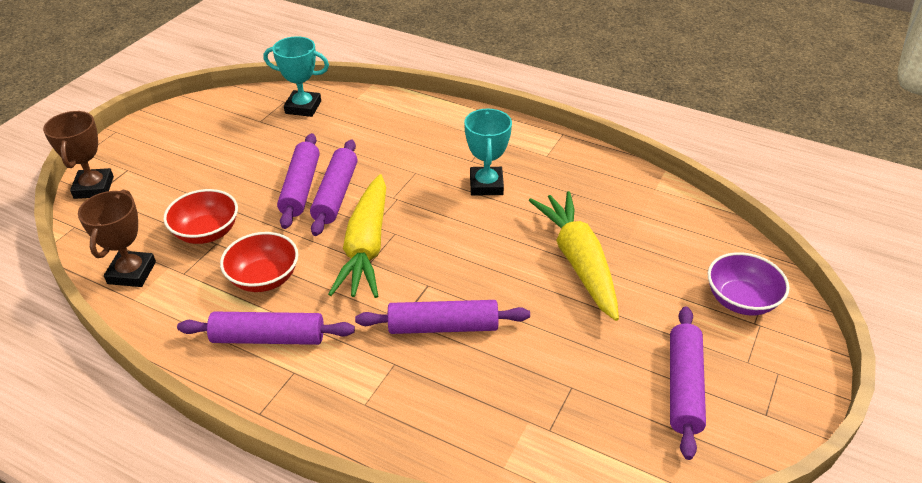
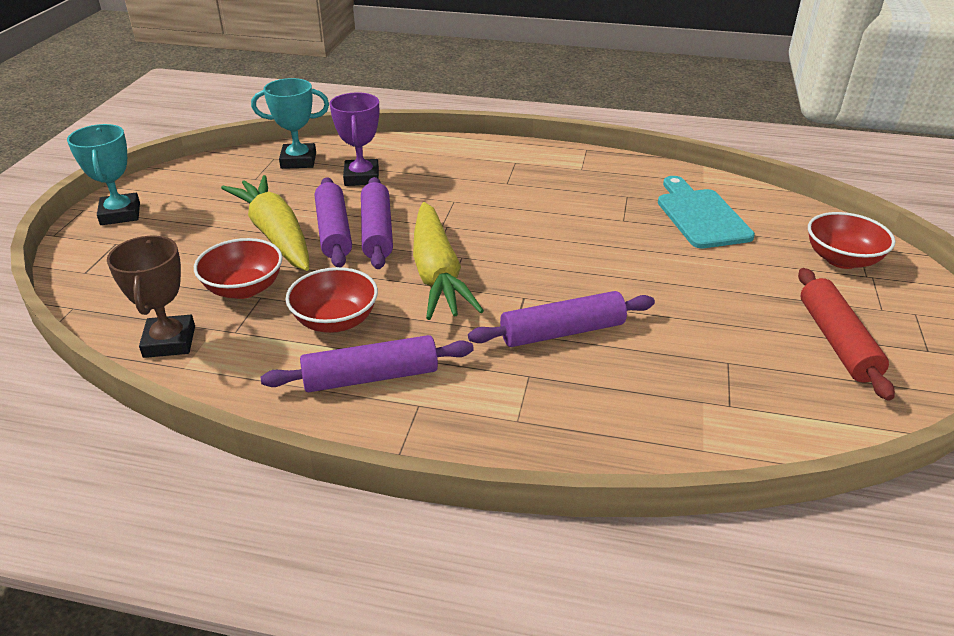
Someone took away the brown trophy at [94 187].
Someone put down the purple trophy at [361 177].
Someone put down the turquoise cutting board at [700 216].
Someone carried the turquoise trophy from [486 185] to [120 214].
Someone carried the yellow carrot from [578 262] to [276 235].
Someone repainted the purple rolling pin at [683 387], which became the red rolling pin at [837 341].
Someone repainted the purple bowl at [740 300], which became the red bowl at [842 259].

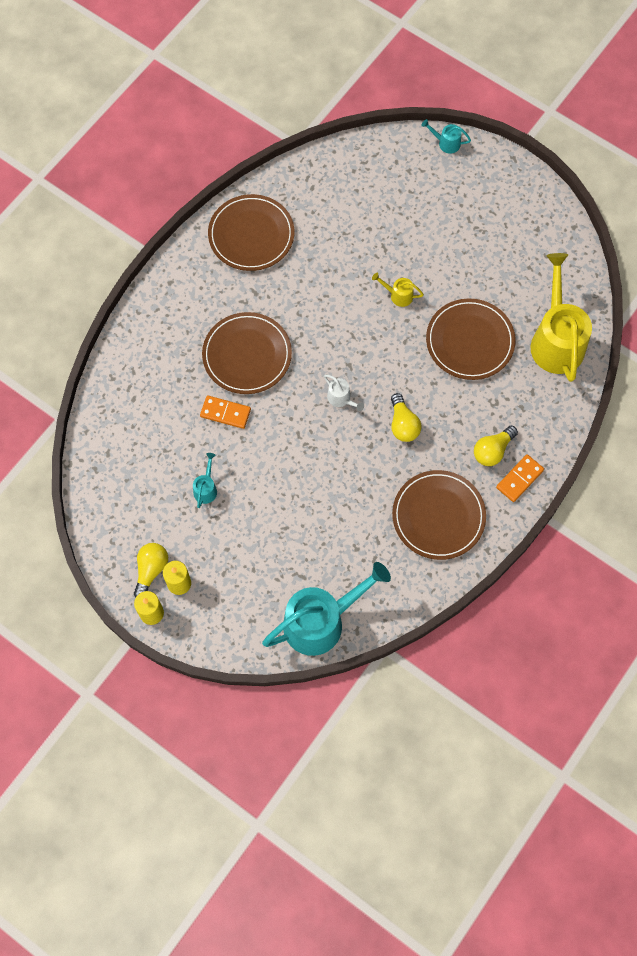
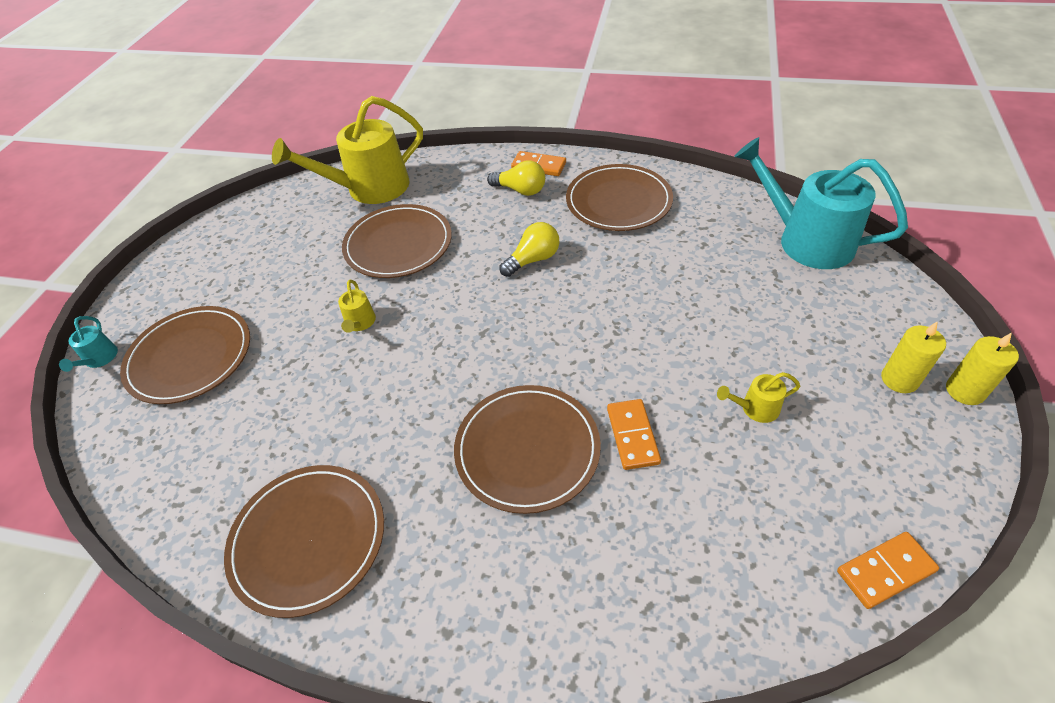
Someone took away the yellow light bulb at [151 570].
Someone took away the white watering can at [341 399].
Someone put down the brown plate at [190 357].
Someone put down the orange domino at [885 571].
Someone repainted the turquoise watering can at [206 488], which became the yellow watering can at [754 408].

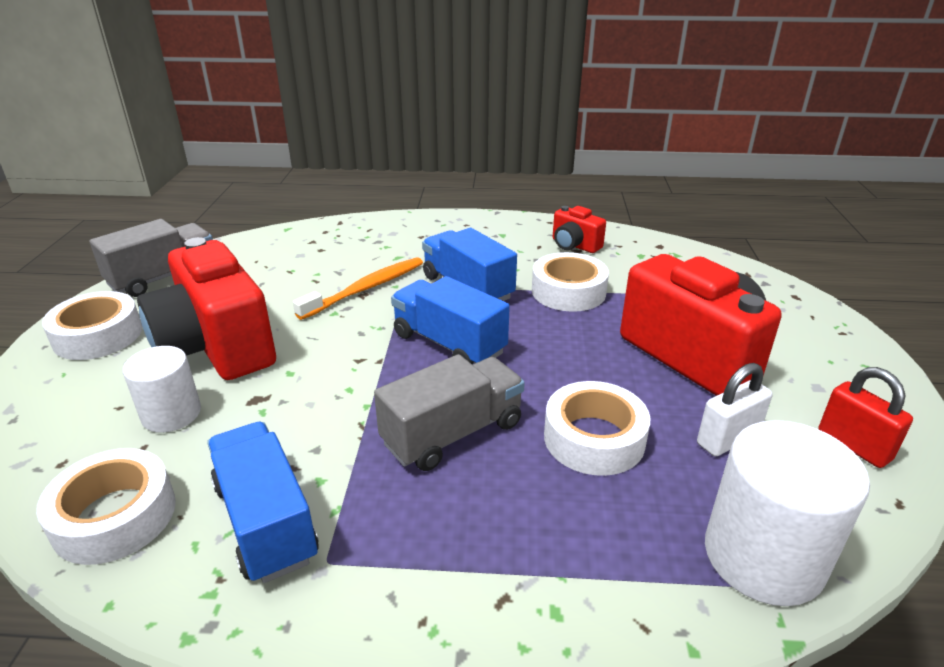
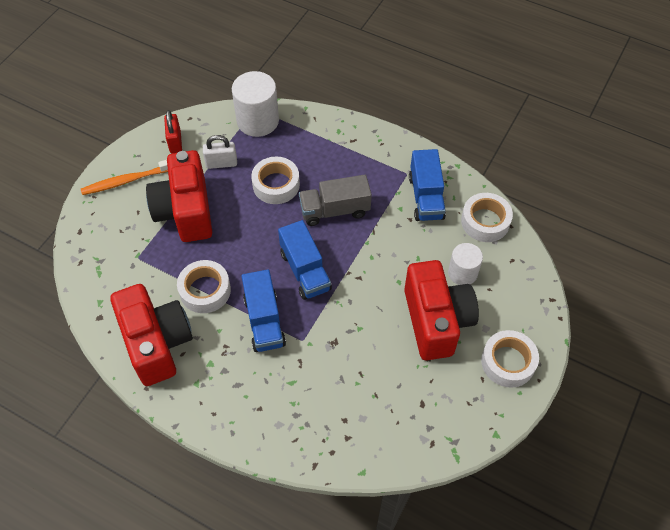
Someone took away the grey truck at [164 277].
Someone carried the orange toothbrush from [365 289] to [127 180].
Someone scaled the red camera at [574 245] by 2.11.

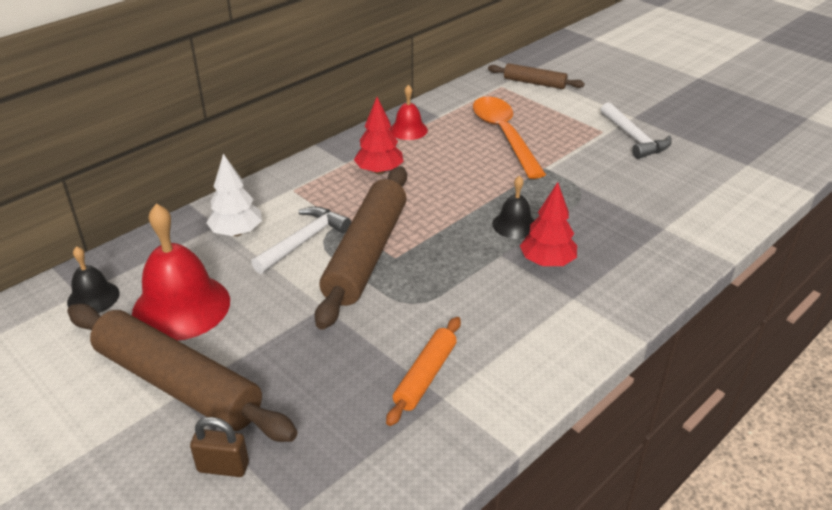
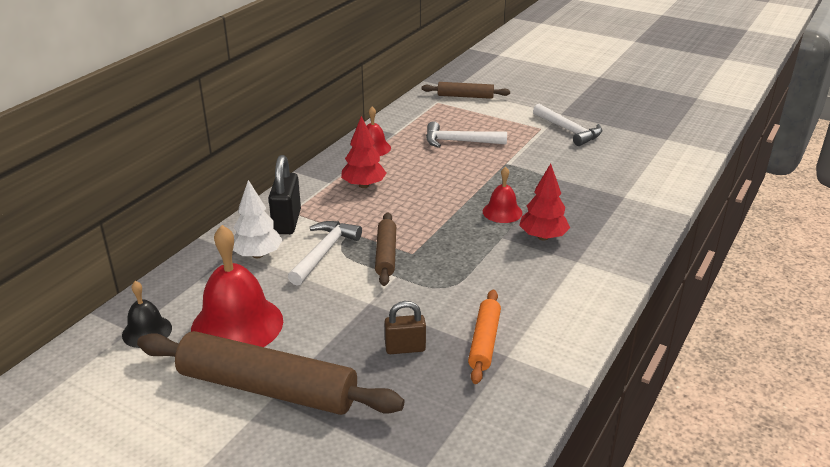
Someone put down the black padlock at [287 222].
Someone carried the brown padlock from [223 467] to [405 348].
Someone swapped the orange spoon at [504 135] for the white hammer at [459 141].
Someone repainted the black bell at [514 225], which became the red bell at [502 212].
Someone scaled the brown rolling pin at [366 254] by 0.52.

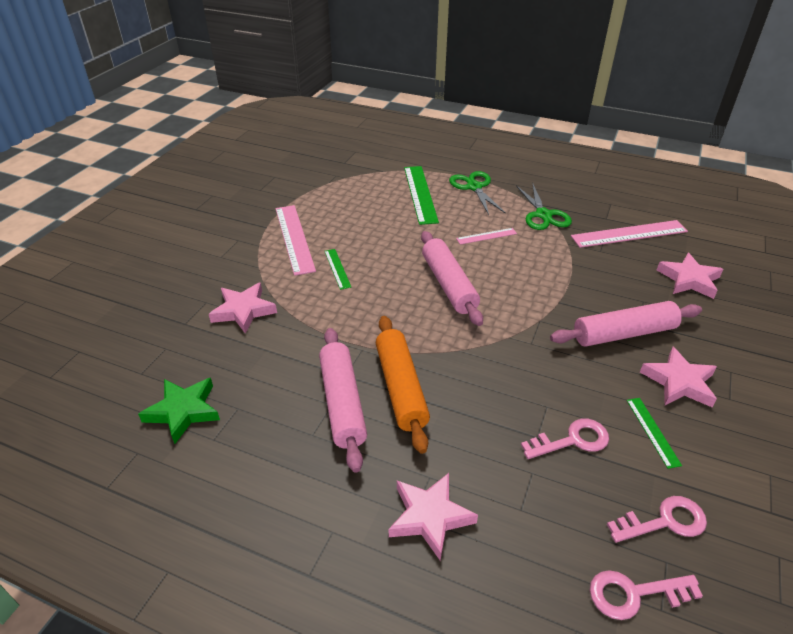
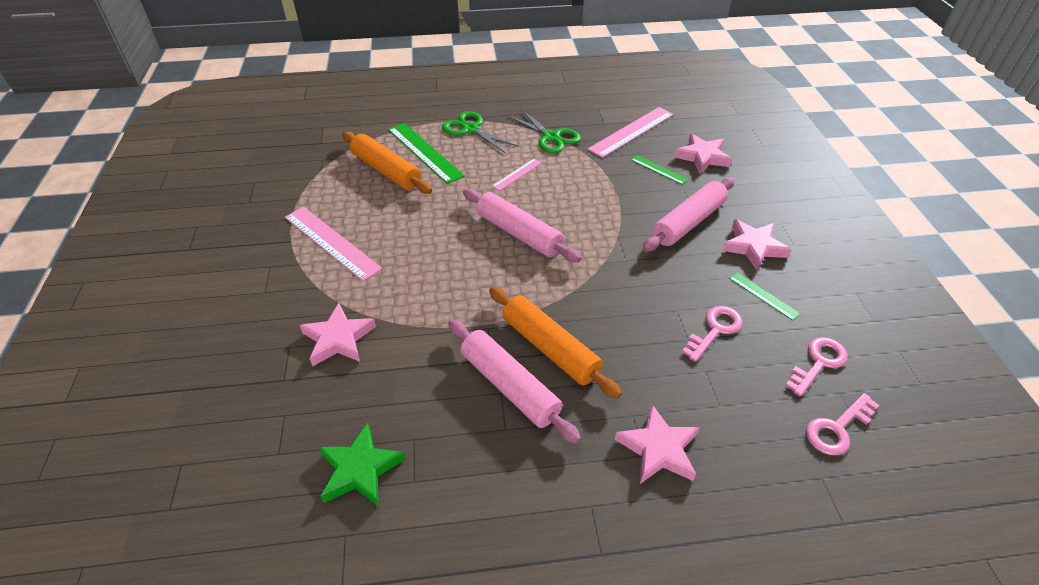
Someone put down the orange rolling pin at [386 171].
Someone carried the green ruler from [337 268] to [658 169].

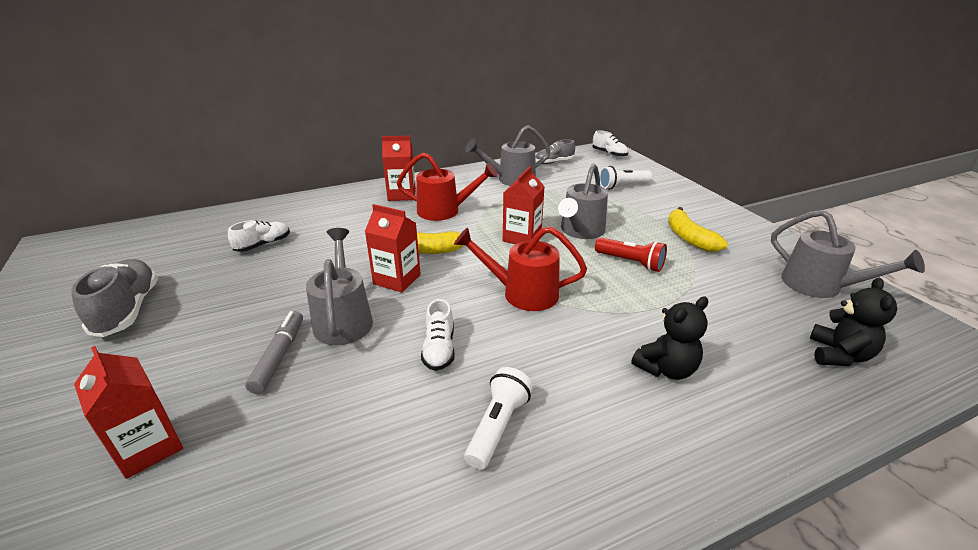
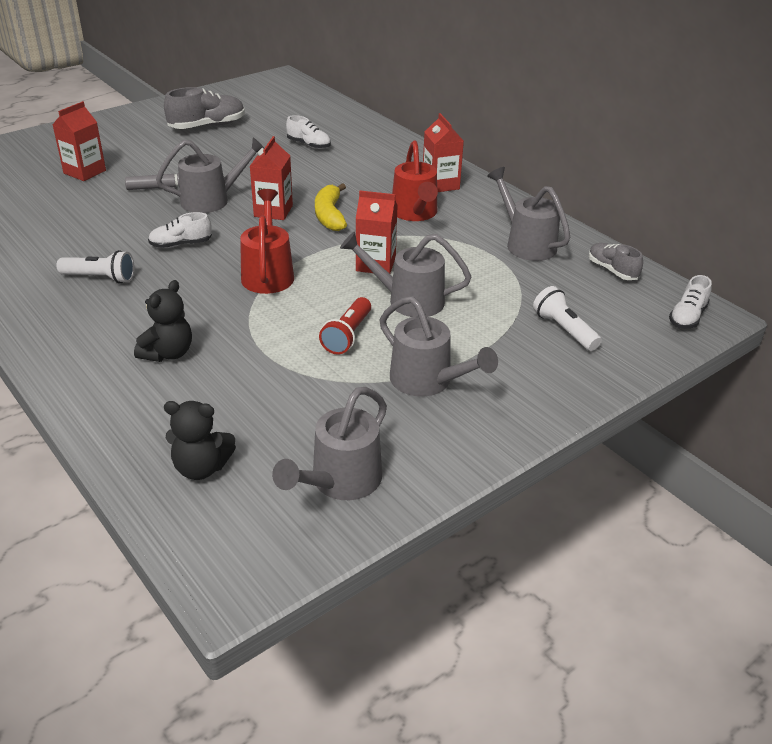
Someone swapped the yellow banana at [689 238] for the grey watering can at [428 382].
Someone rotated the black teddy bear at [666 369] by 105 degrees counterclockwise.

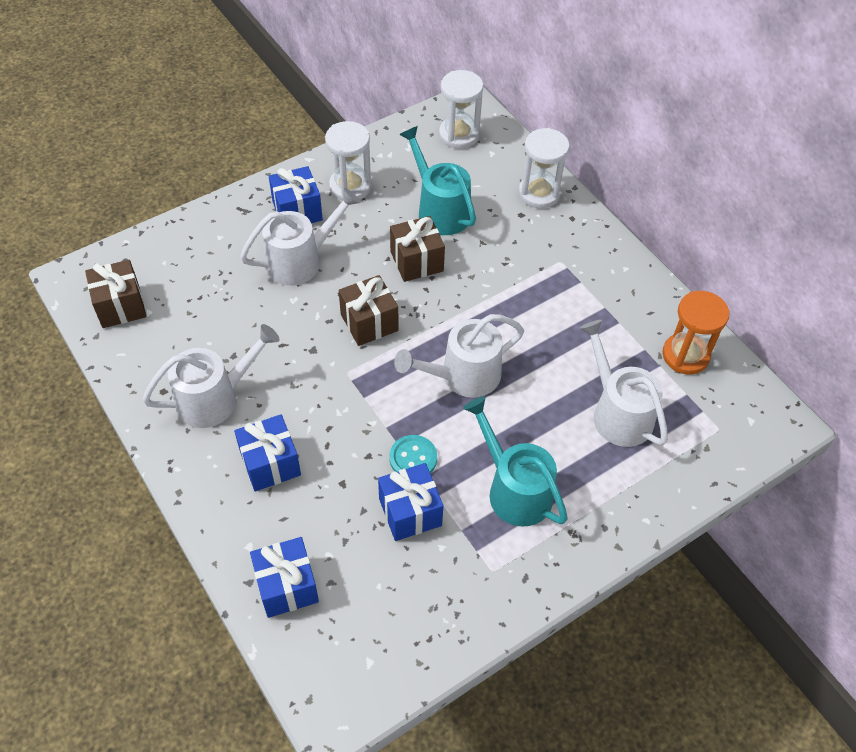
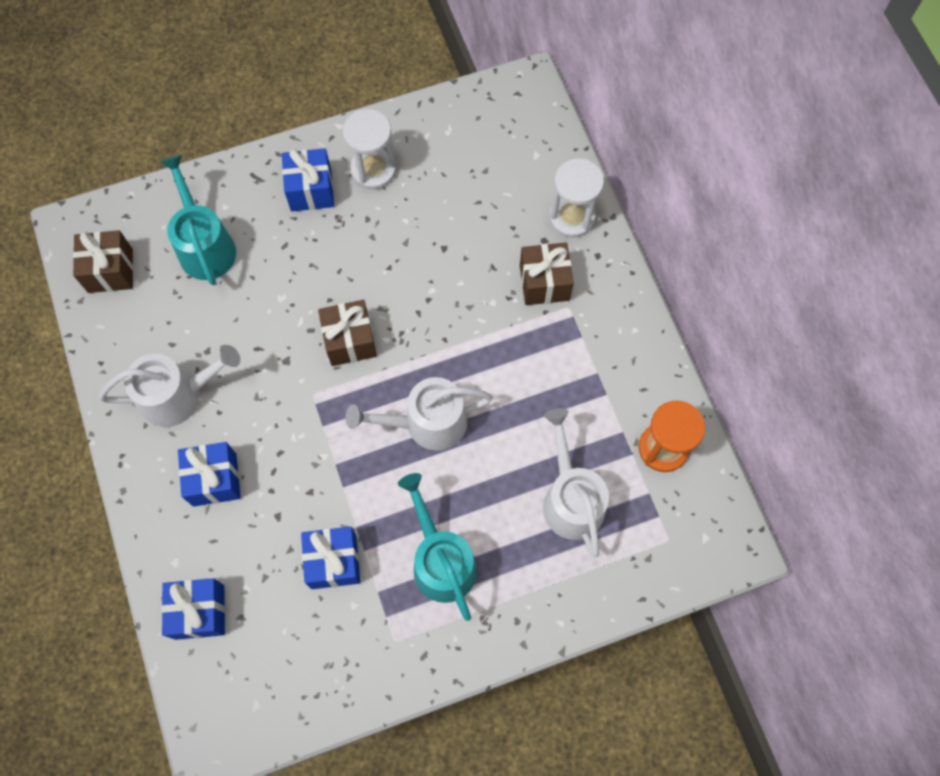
Someone took away the white watering can at [300 260].
Someone took away the turquoise button at [413 458].
Someone took away the white hourglass at [459 135].
Someone carried the brown gift from [416 261] to [544 282].
Someone carried the turquoise watering can from [439 209] to [205 245].

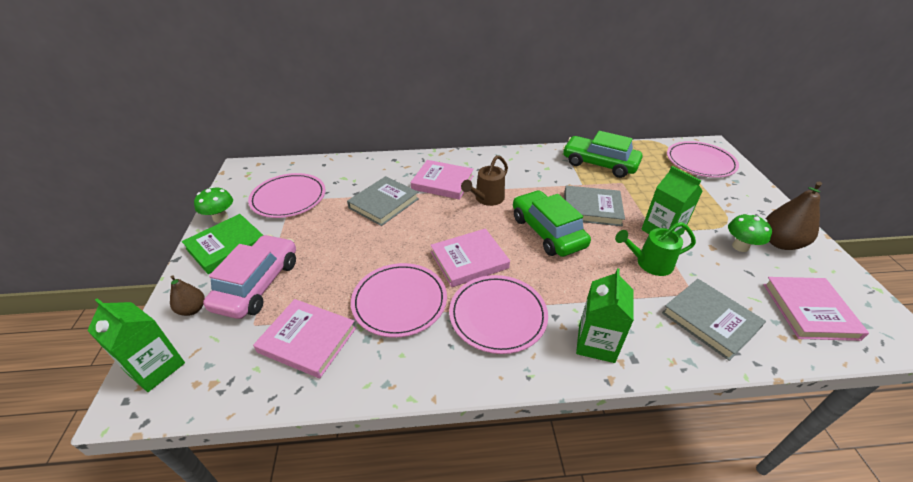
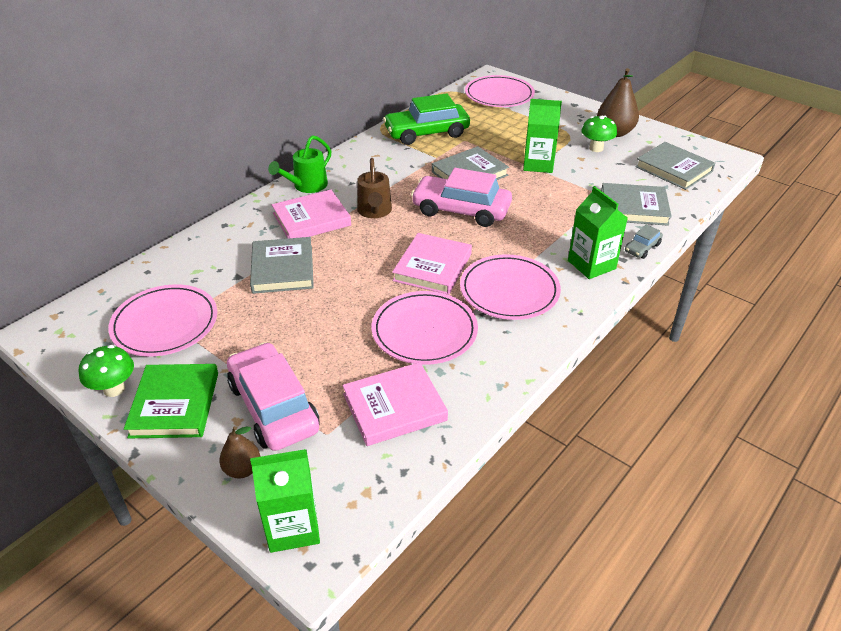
Someone put down the grey car at [642 248].
Someone carried the green watering can from [649 263] to [306 186].
Someone repainted the green car at [547 232], which became the pink car at [461 210].
Someone repainted the pink book at [809 311], which became the grey book at [674 169].

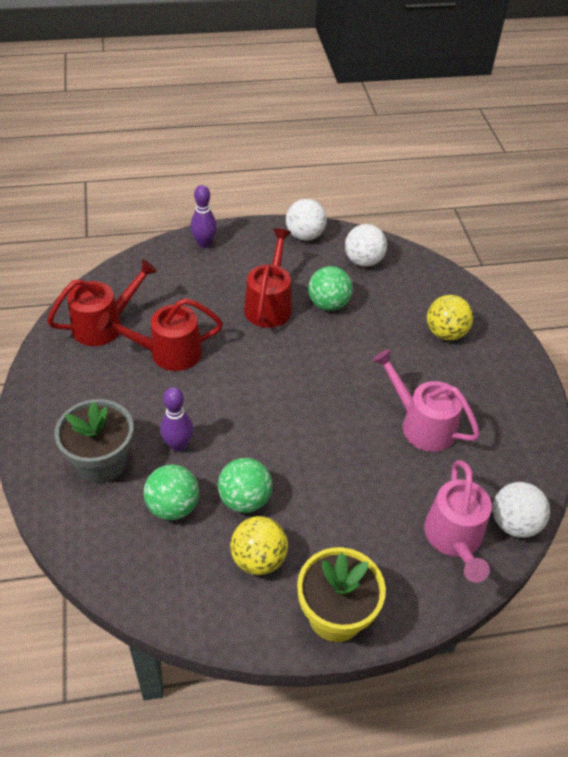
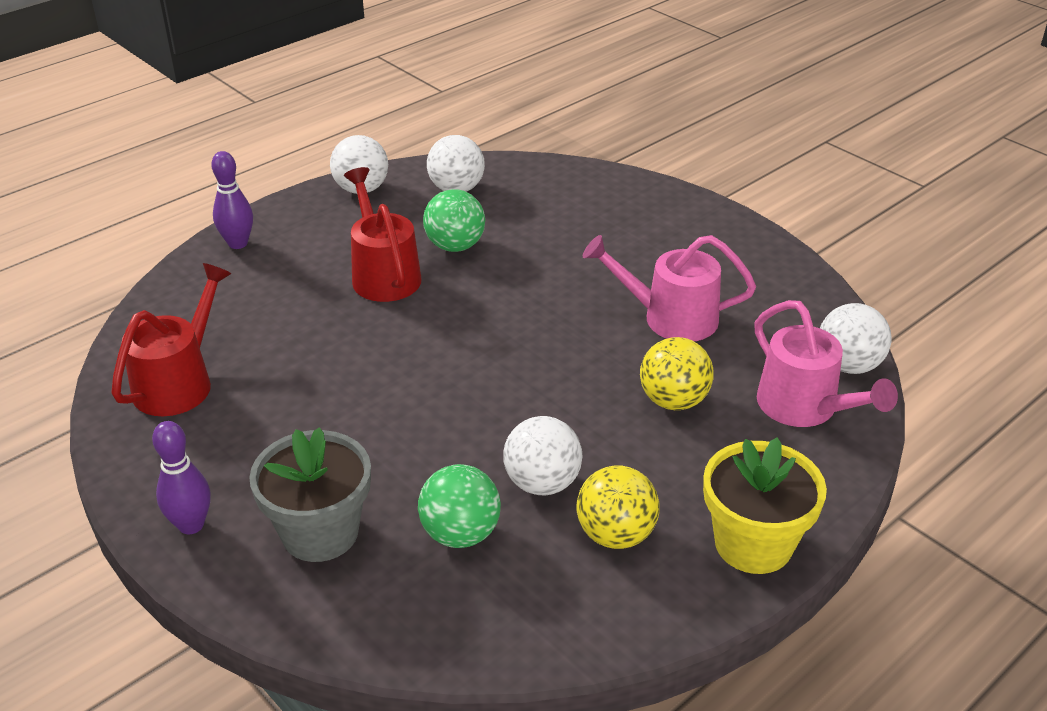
Someone took away the red watering can at [167 353].
Someone carried the purple bowling pin from [178 445] to [191 525].
Someone carried the yellow ball from [445 333] to [673 401].
Someone repainted the green ball at [245 499], which became the white ball at [542 483].

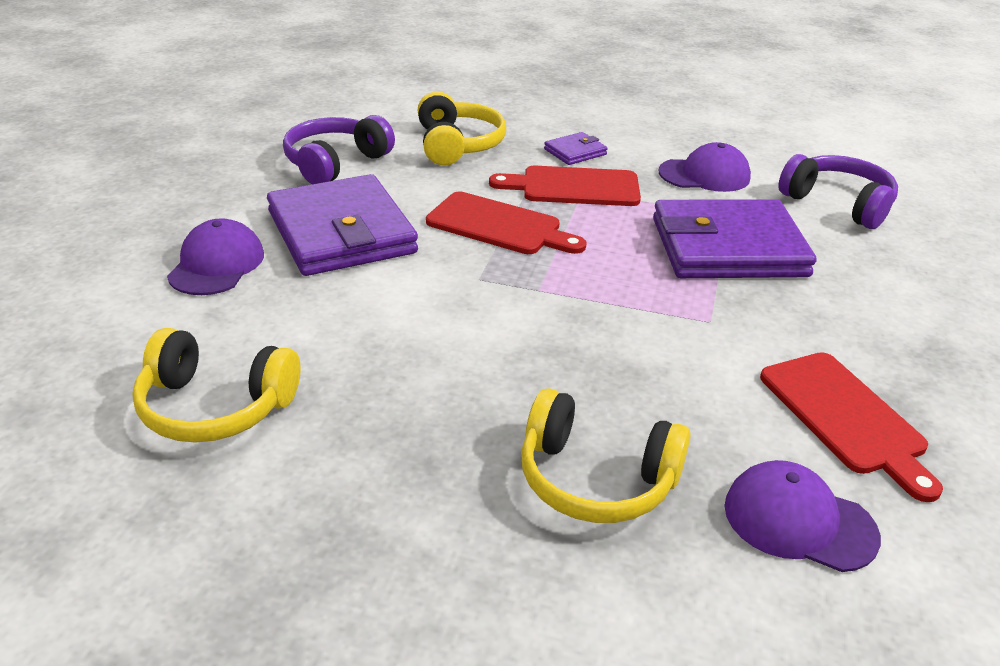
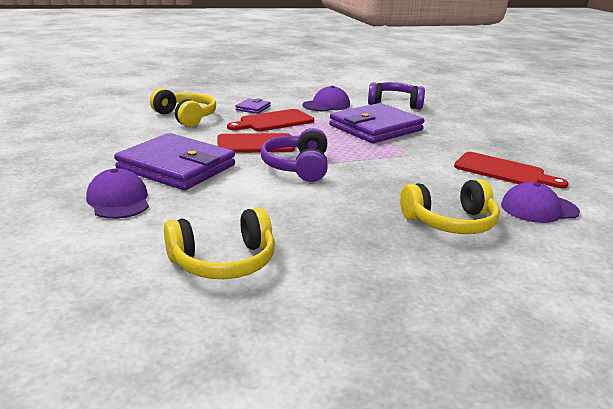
Someone carried the purple headphones from [335 163] to [298 167].

